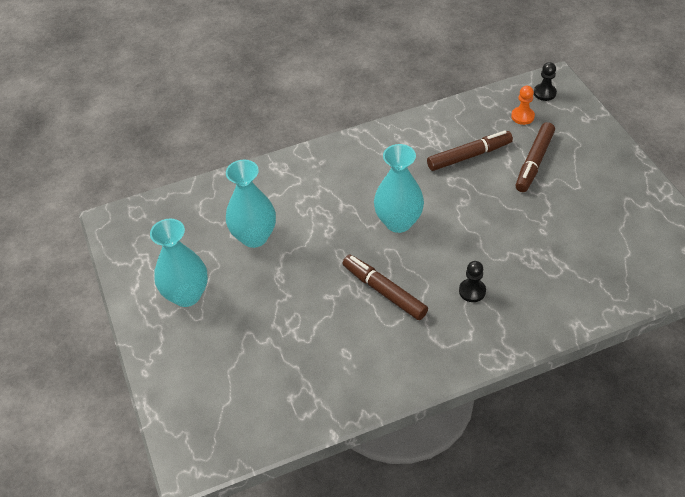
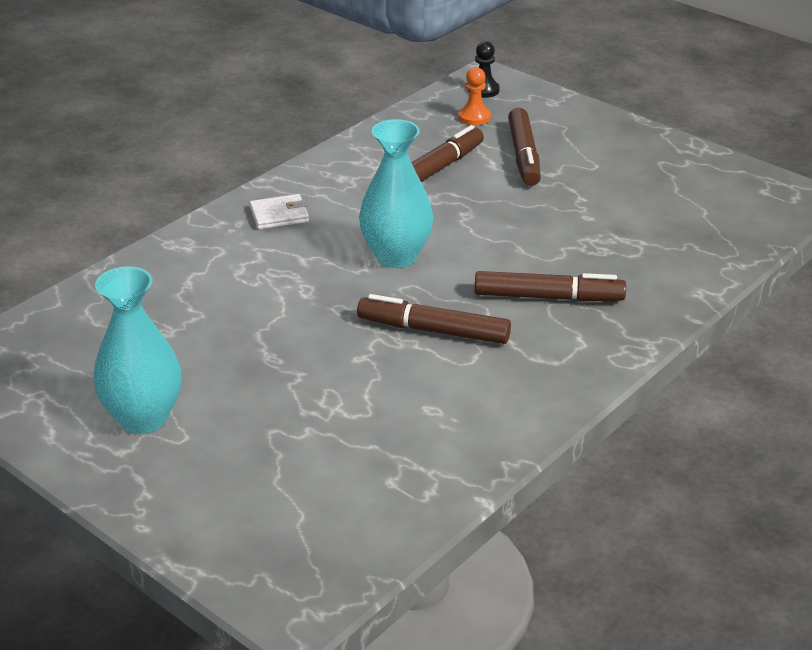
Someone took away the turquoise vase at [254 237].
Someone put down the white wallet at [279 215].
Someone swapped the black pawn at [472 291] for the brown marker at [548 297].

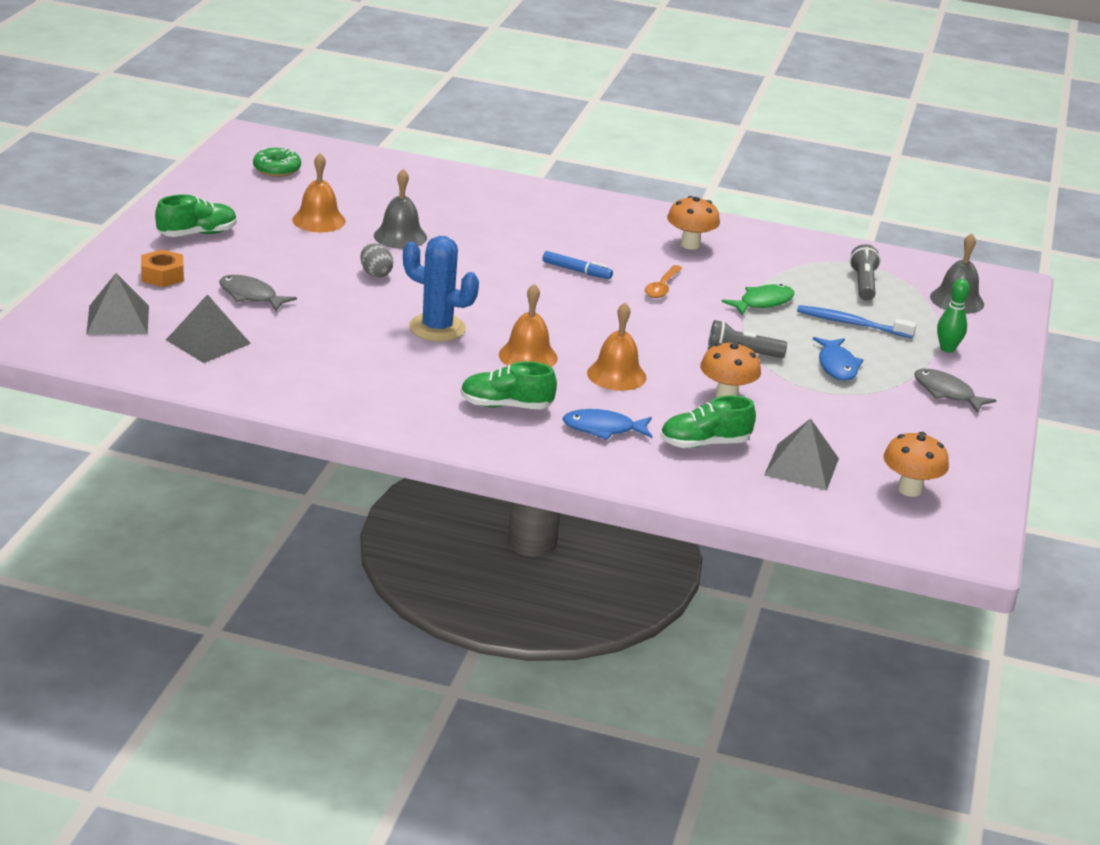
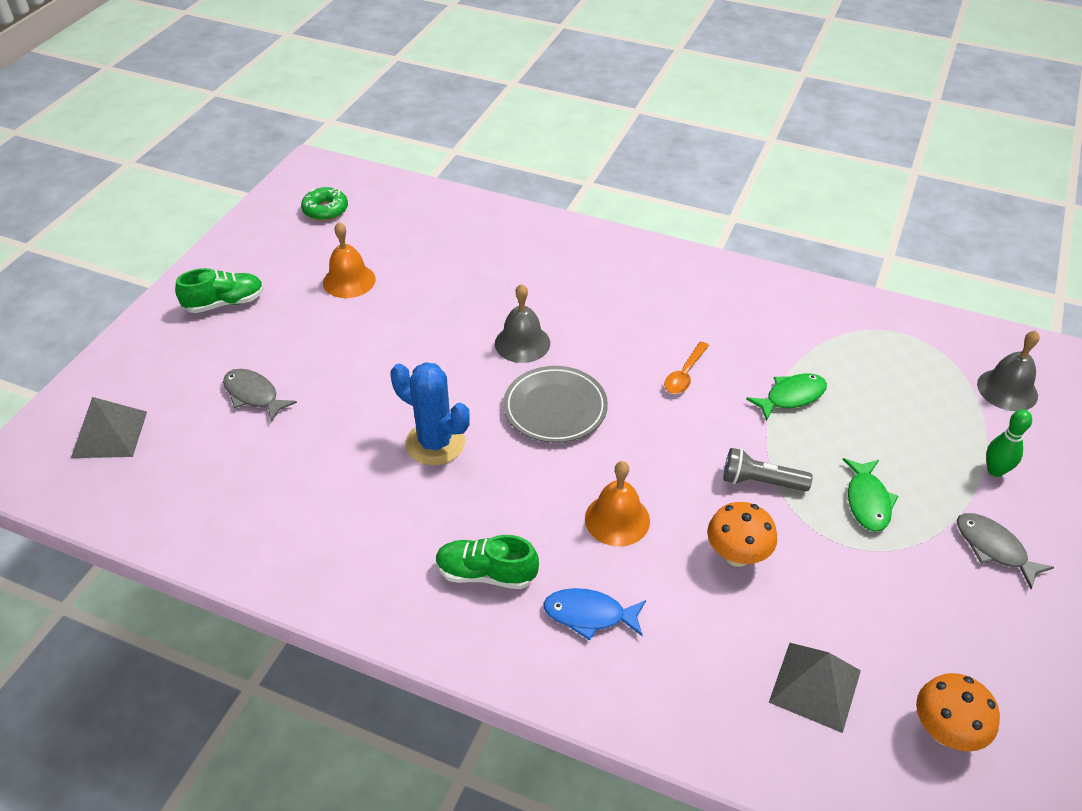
Someone took away the orange nut at [162 275].
Someone took away the grey pyramid at [208 341].
Someone took away the grey egg at [375 273].
Someone took away the orange bell at [528 356].
Someone took away the blue marker at [576 271].
Someone took away the green shoe at [704 443].
Someone took away the orange mushroom at [690 244].
Someone took away the blue toothbrush at [851 324].
Someone took away the grey flashlight at [863 284].
Someone put down the grey plate at [555 408].
Someone carried the grey bell from [400 236] to [522 343].
Someone repainted the blue fish at [837 366], which became the green fish at [867 501].

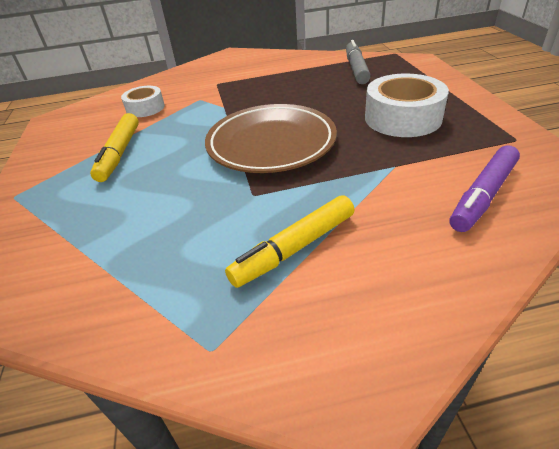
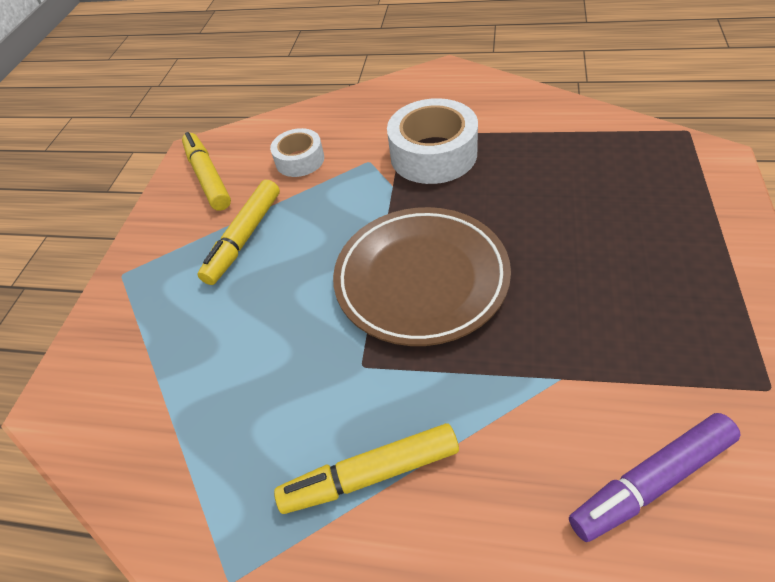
Someone took away the grey marker at [356 69].
Someone put down the yellow marker at [208 177].
Someone carried the white tape from [402 118] to [433 154].

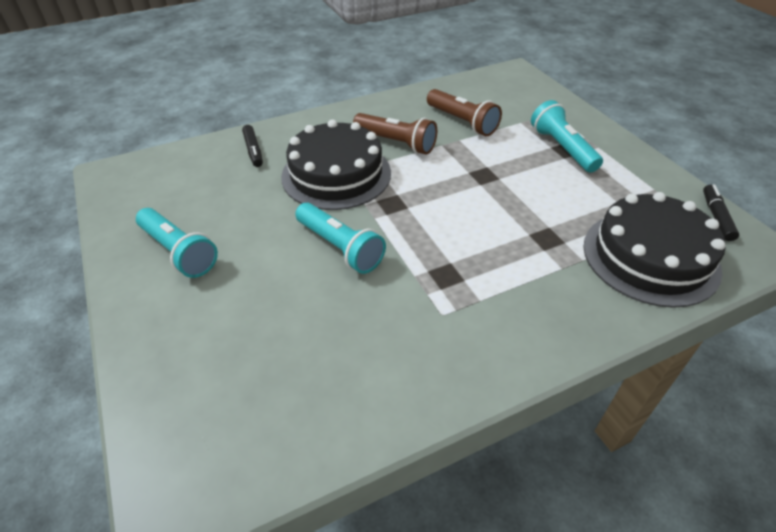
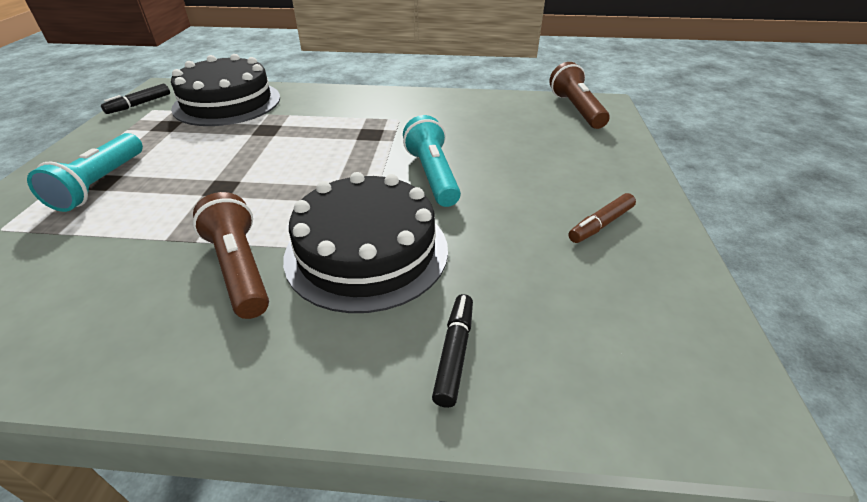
Someone carried the brown flashlight from [462 122] to [576 109].
Someone swapped the turquoise flashlight at [179 252] for the brown marker at [600 224].

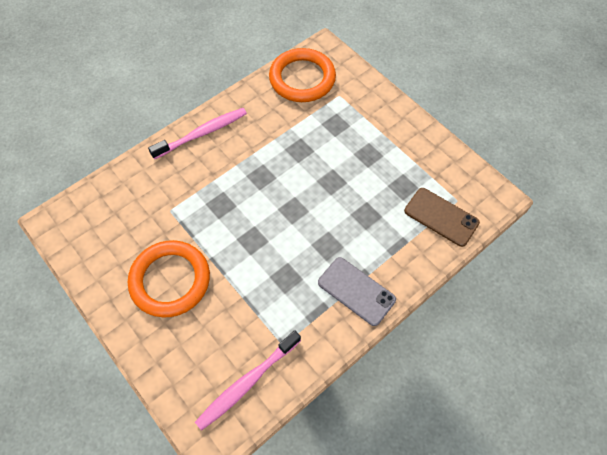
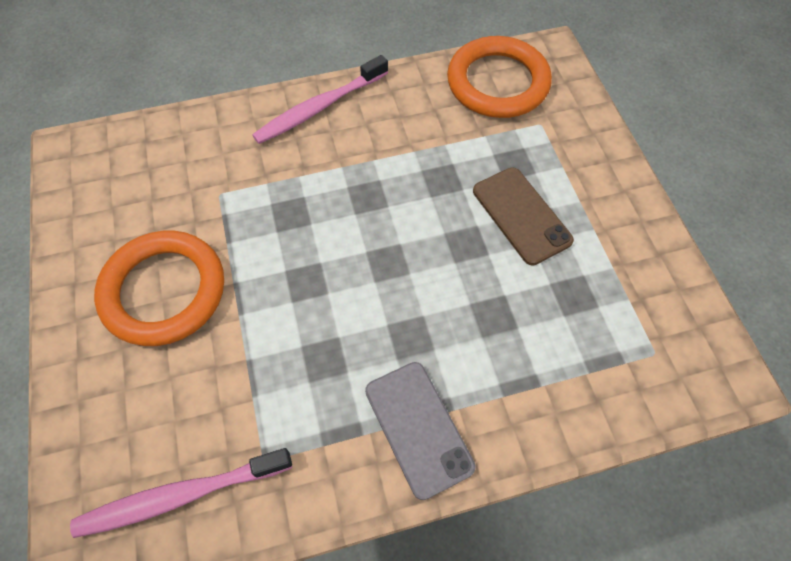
Someone carried the brown phone from [441 217] to [521 215].
Someone rotated the pink toothbrush at [202 133] by 150 degrees clockwise.

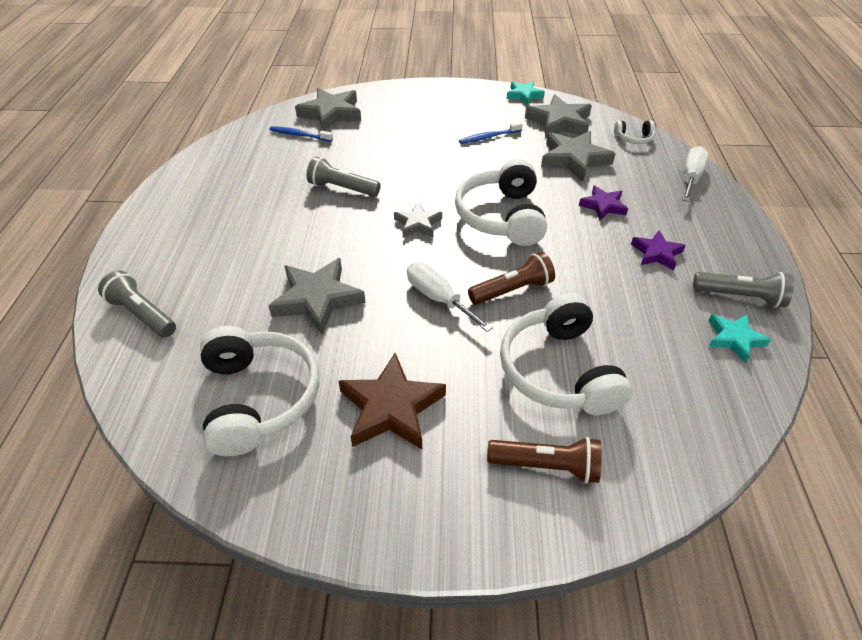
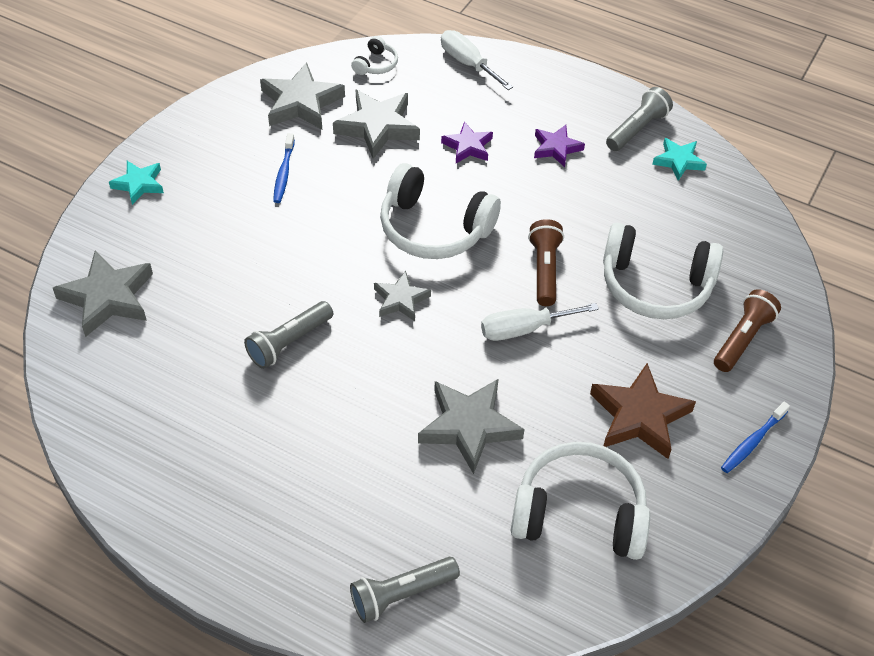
Someone carried the blue toothbrush from [299 135] to [752 442].
Someone carried the turquoise star from [524 95] to [139 184].

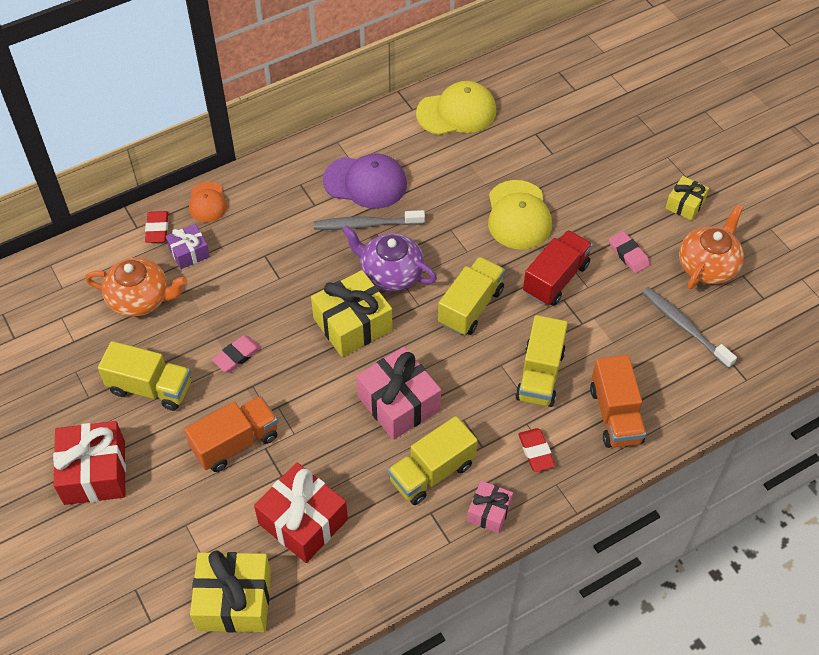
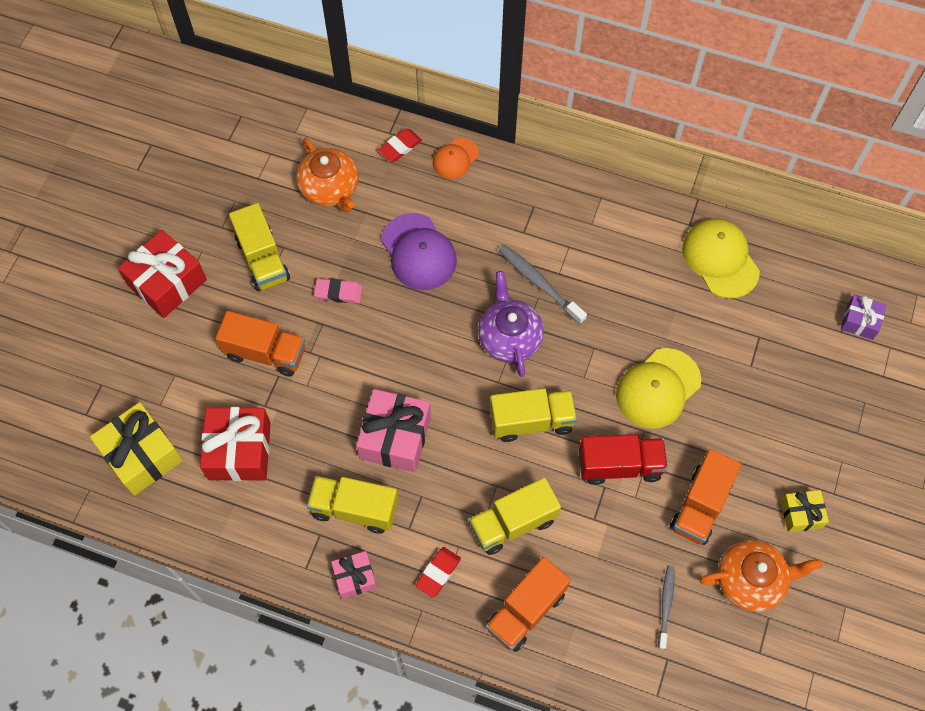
Someone took away the yellow gift at [352 324].
Someone carried the purple gift from [189 252] to [860 321].
Someone carried the purple cap from [365 182] to [418 252].
Someone swapped the pink eraser at [628 254] for the orange truck at [700 505].
Someone rotated the yellow cap at [456 112] by 150 degrees counterclockwise.
Someone scaled the grey toothbrush at [684 327] by 0.65.

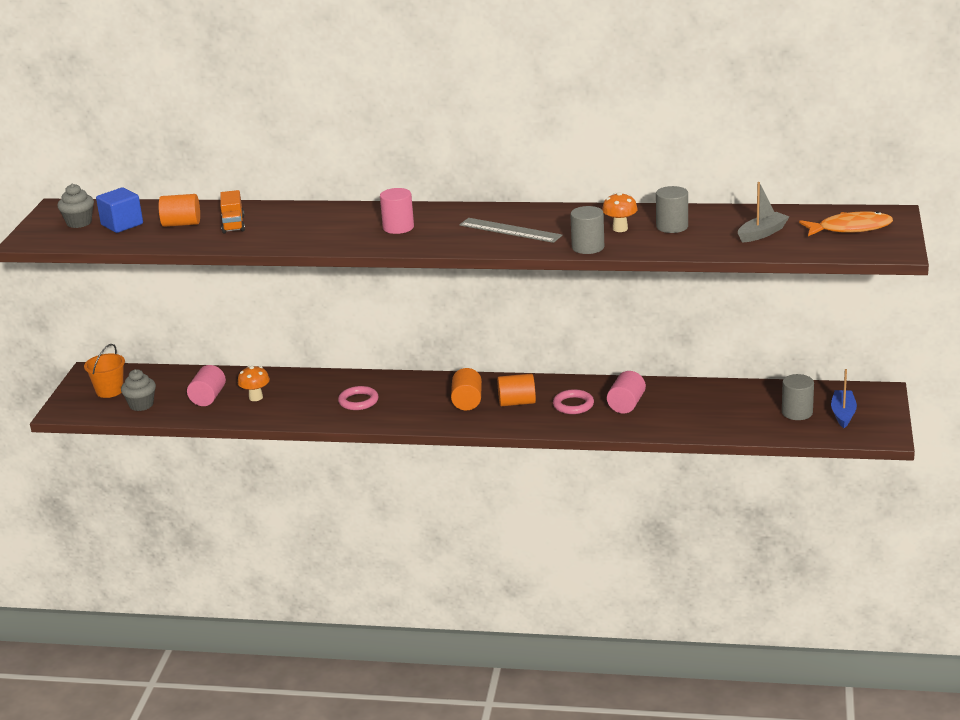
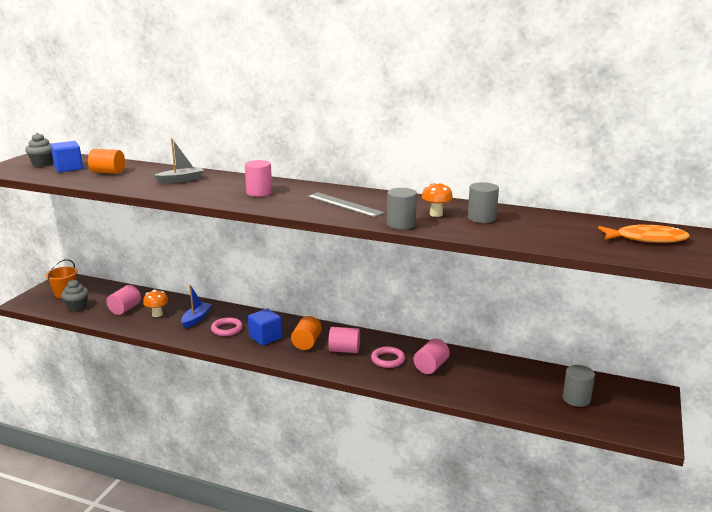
Someone took away the orange truck at [233 224].
Someone put down the blue cube at [265 337].
Someone carried the grey boat from [762 233] to [181 180].
Someone carried the blue boat from [843 414] to [196 319].
Someone repainted the orange cylinder at [517 402], which became the pink cylinder at [344 350].

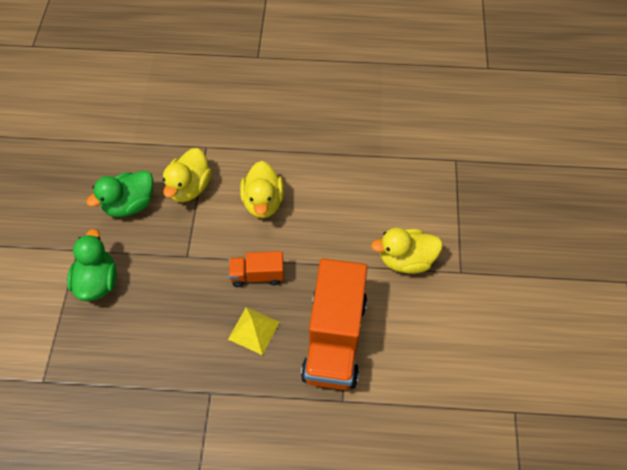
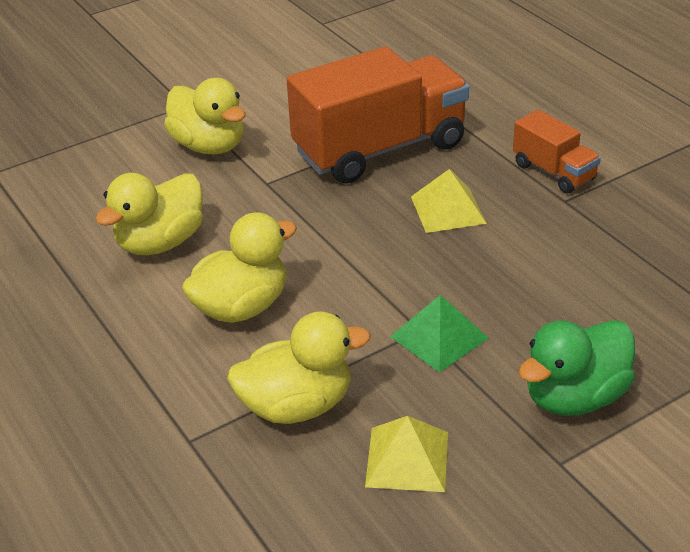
Someone put down the yellow duck at [160 242].
Someone put down the green pyramid at [439 337].
Someone carried the orange truck from [257 275] to [553 172].
Someone swapped the green duck at [130 204] for the yellow pyramid at [407 459].

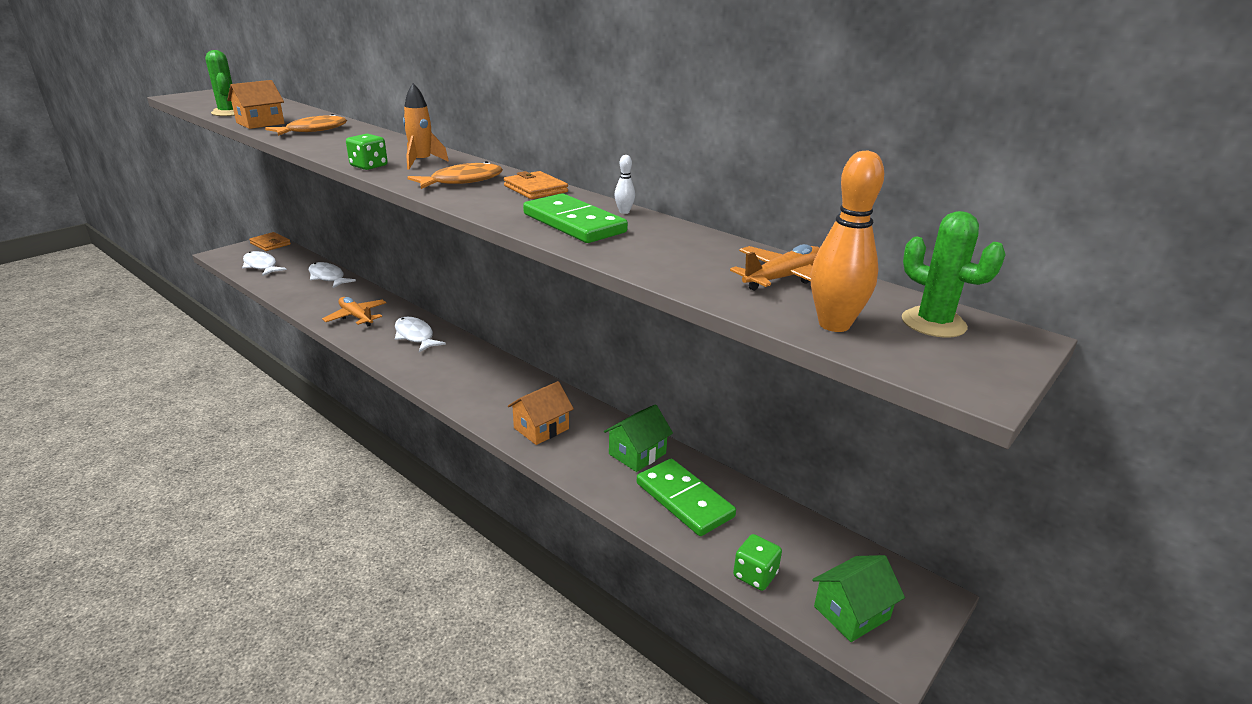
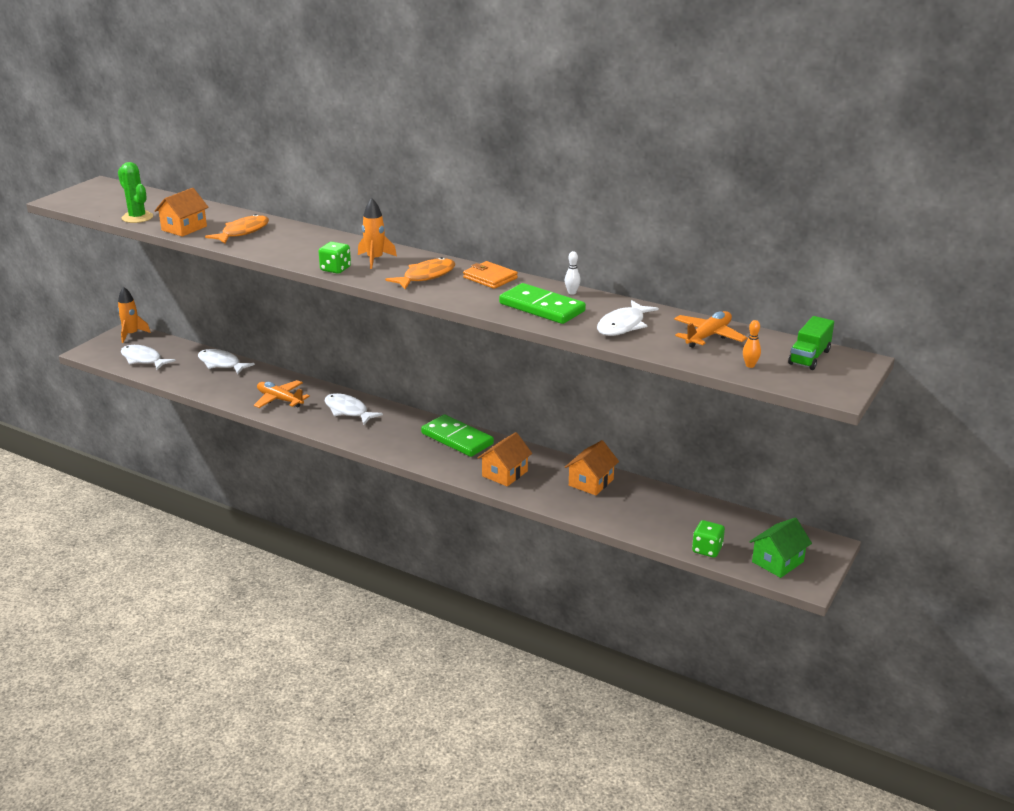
Someone put down the white fish at [623 325].
Someone carried the green domino from [684 500] to [457 439].
Someone swapped the orange wallet at [270 244] for the orange rocket at [131 334].
Someone swapped the green cactus at [933 323] for the green truck at [809 357].
Someone repainted the green house at [637 454], which became the orange house at [591 482].
Someone scaled the orange bowling pin at [834 324] by 0.45.

